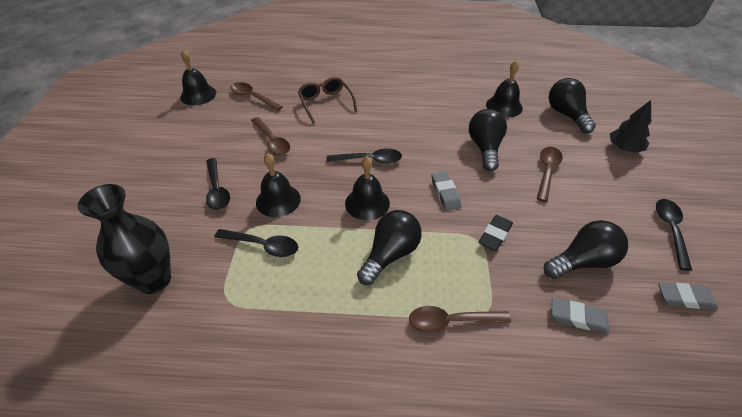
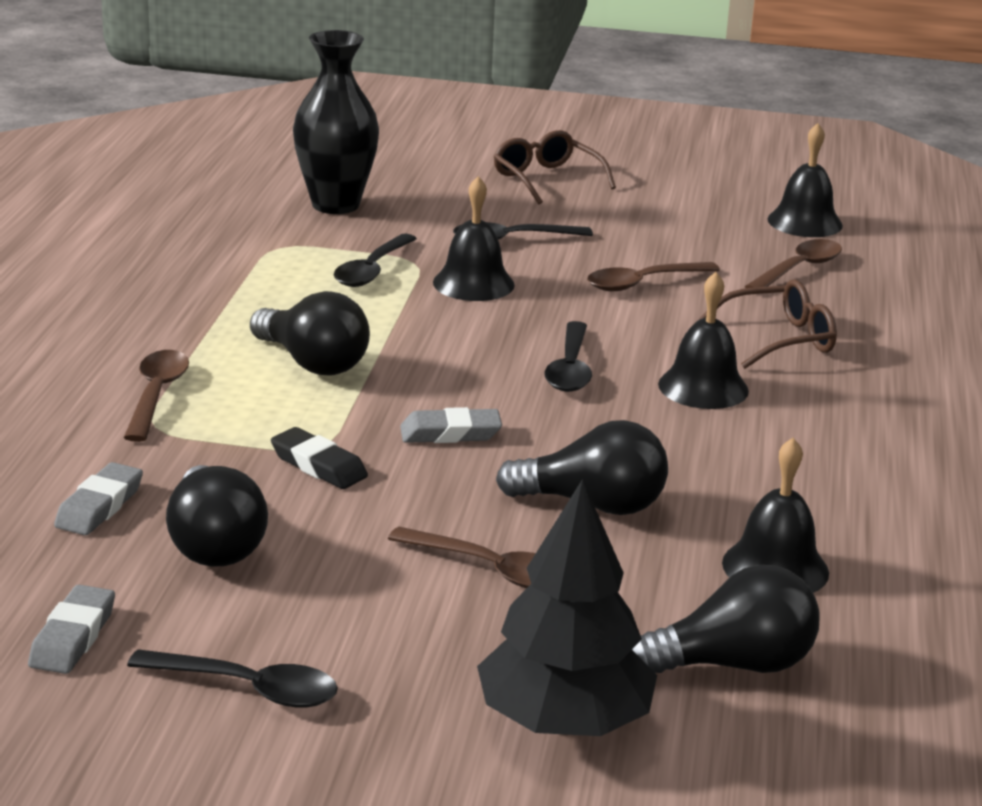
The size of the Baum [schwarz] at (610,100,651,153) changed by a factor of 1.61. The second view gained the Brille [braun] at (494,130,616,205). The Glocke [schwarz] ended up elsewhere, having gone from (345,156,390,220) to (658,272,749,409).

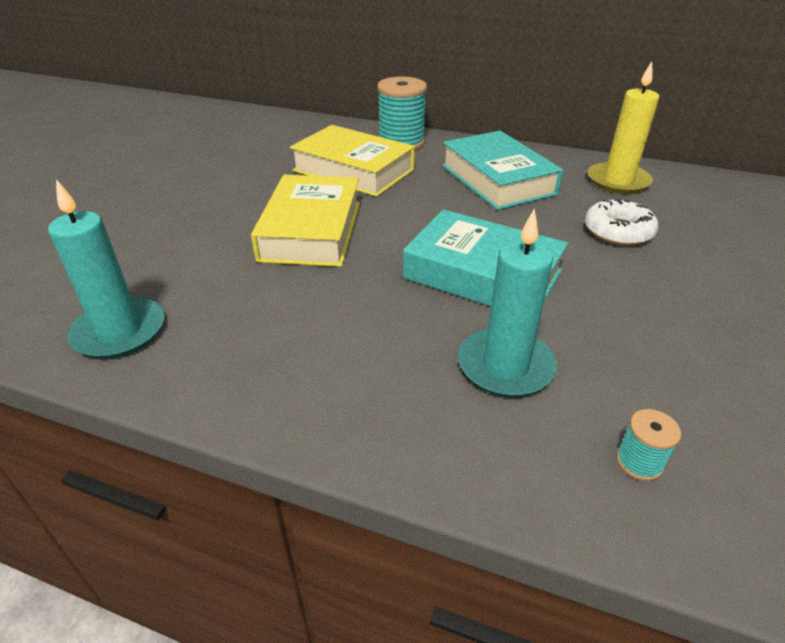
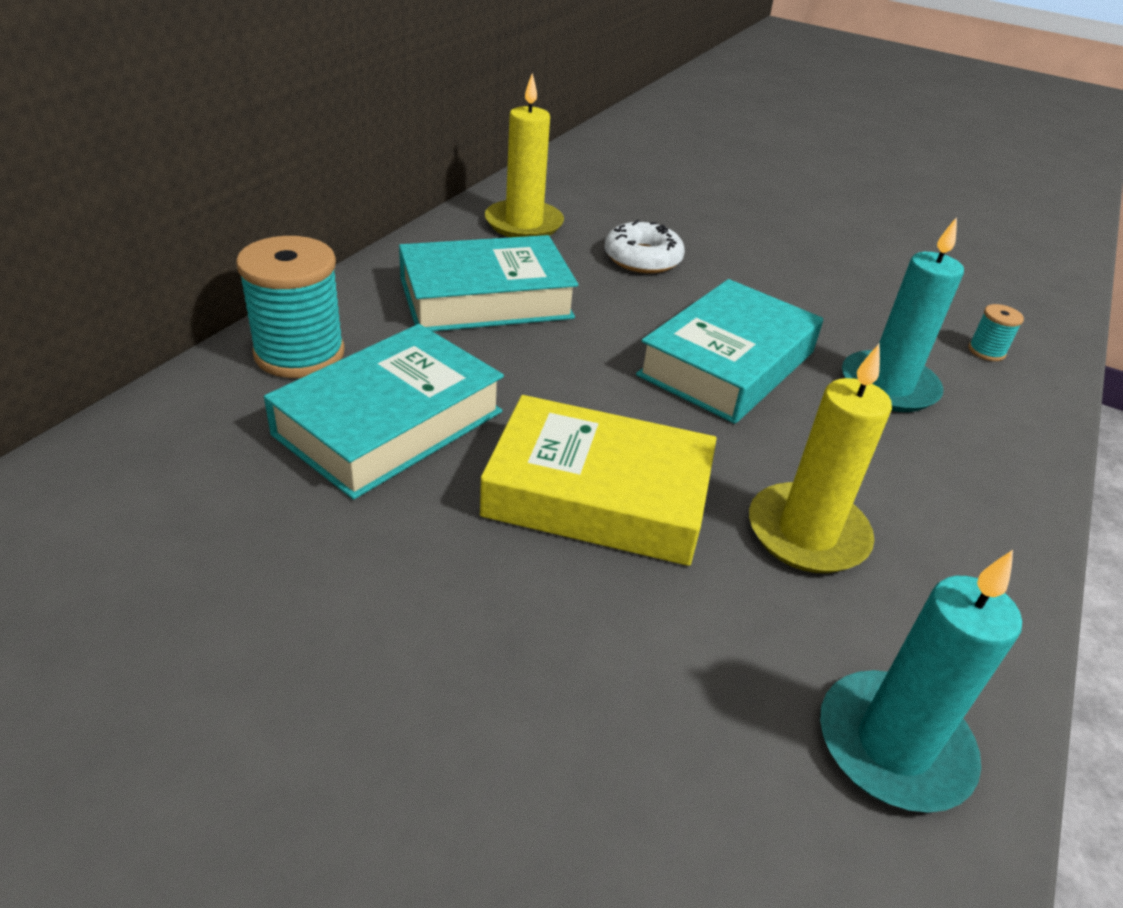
What was the Buch [gelb] at (290,125,415,197) turned into the Buch [türkis] at (264,324,504,500). The second view gained the Kerze [gelb] at (749,344,892,573).

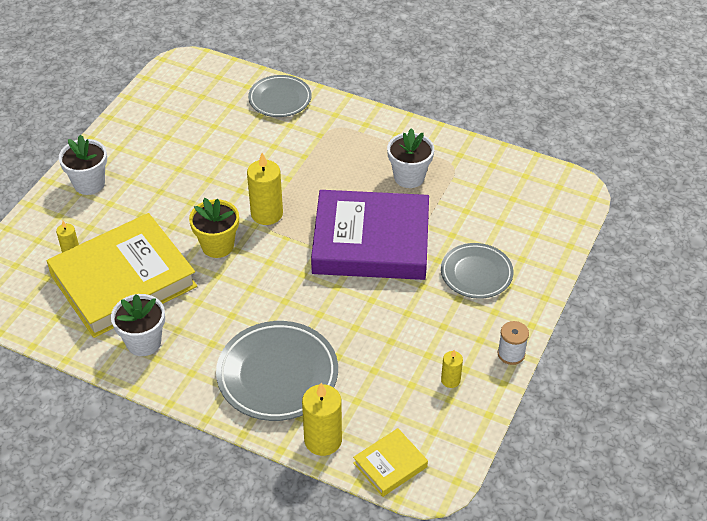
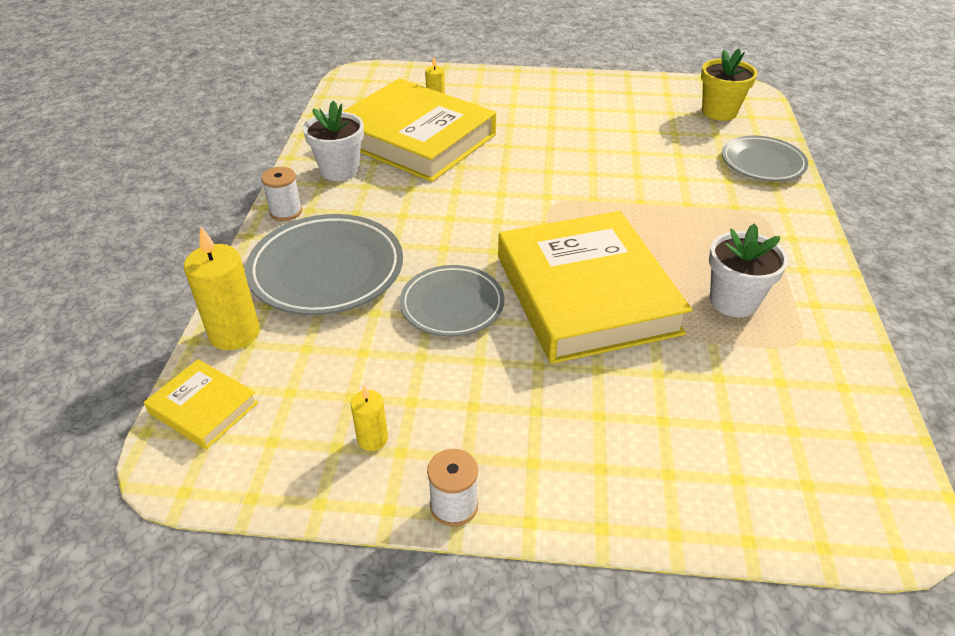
The second view gained the Garnrolle [weiß] at (261,167,302,221). The Teller [grau] ended up elsewhere, having gone from (441,243,513,299) to (400,265,504,337). What was the Buch [lila] at (311,190,429,280) turned into the Buch [gelb] at (498,211,692,364). The Blumentopf [gelb] ended up elsewhere, having gone from (189,198,239,258) to (701,49,758,121). The second view lost the Blumentopf [weiß] at (59,135,107,195). The second view lost the Kerze [gelb] at (247,153,283,225).

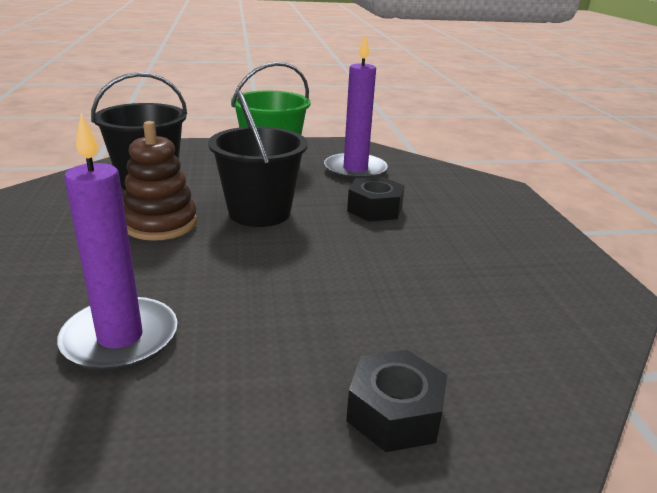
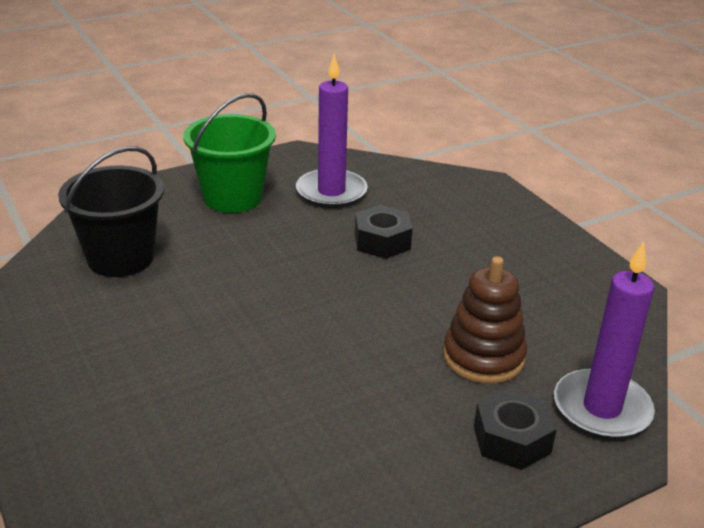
The Stapelspielzeug [braun] ended up elsewhere, having gone from (123,121,197,241) to (443,256,527,384). The Kerze [lila] ended up elsewhere, having gone from (57,113,177,372) to (554,241,655,439). The second view lost the Eimer [schwarz] at (208,90,308,227).

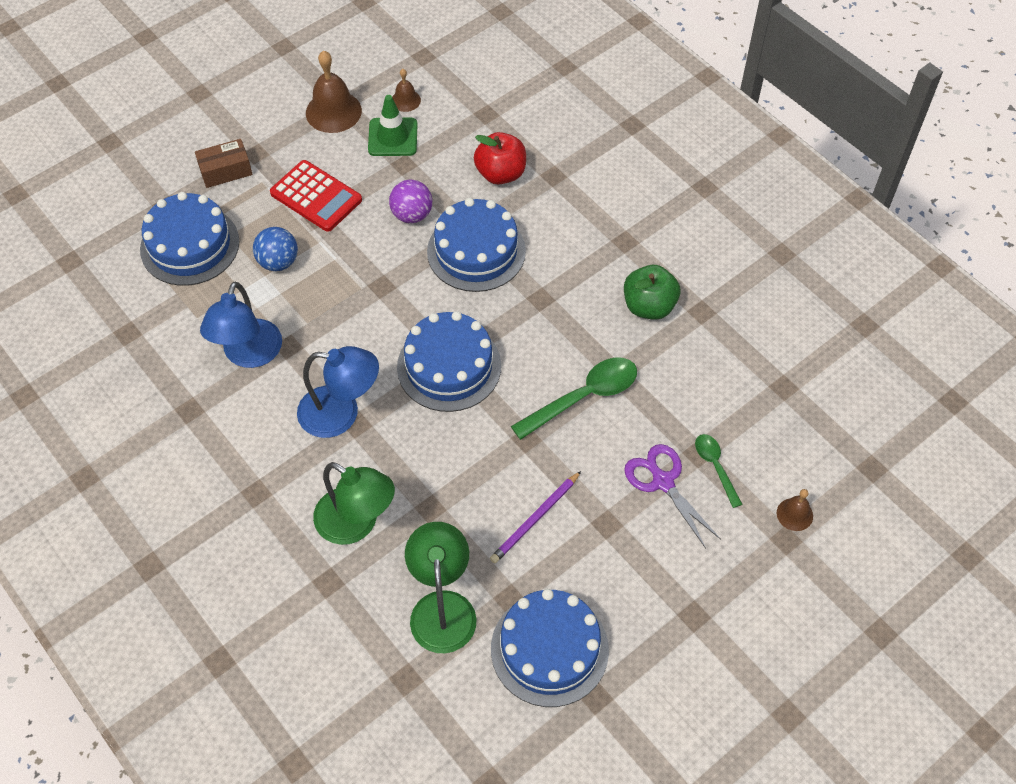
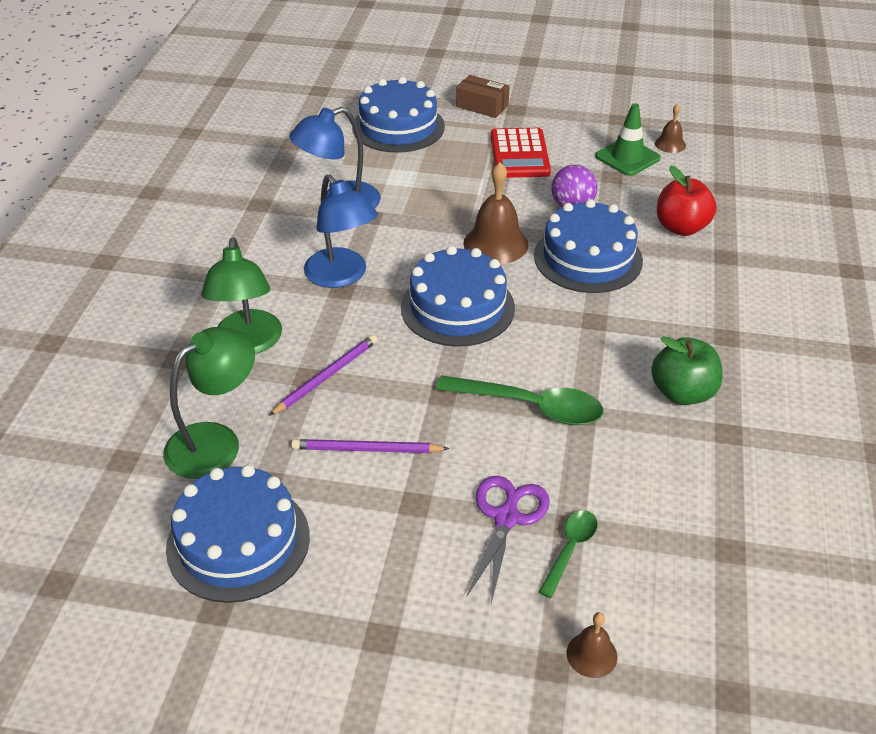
The second view gained the Bleistift [lila] at (269,335,377,416). The Glocke [braun] ended up elsewhere, having gone from (306,51,362,133) to (463,162,529,264). The second view lost the Ball [blau] at (253,227,298,271).

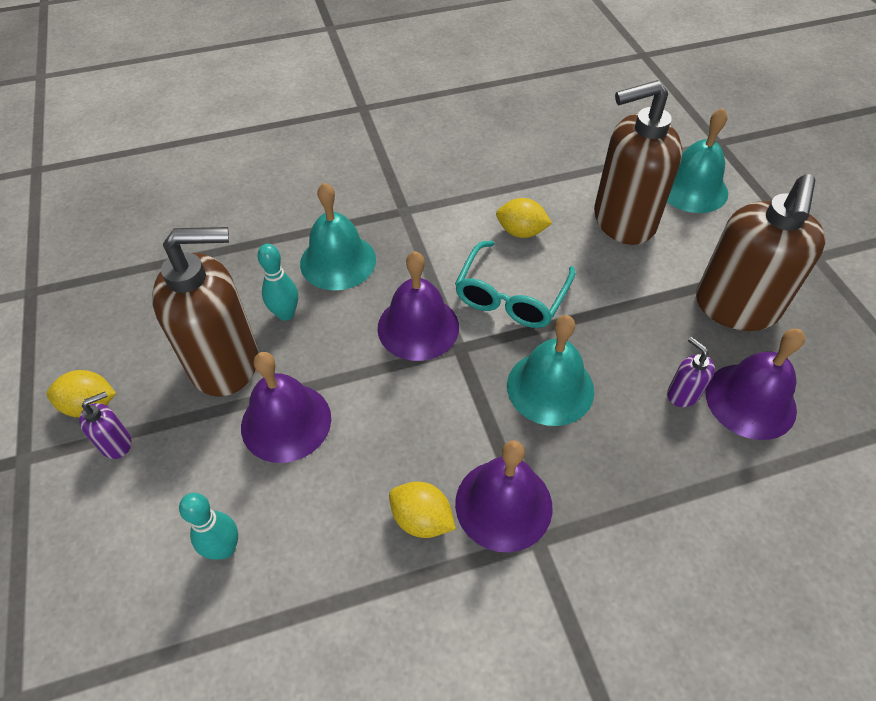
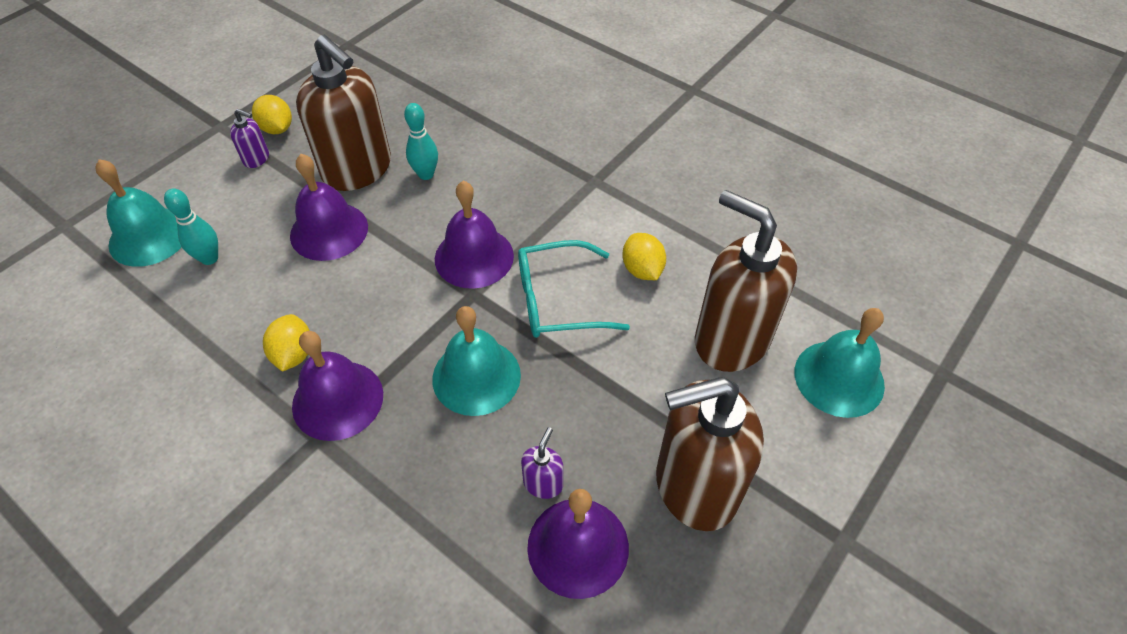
The Glocke [türkis] ended up elsewhere, having gone from (300,183,376,290) to (95,159,181,267).

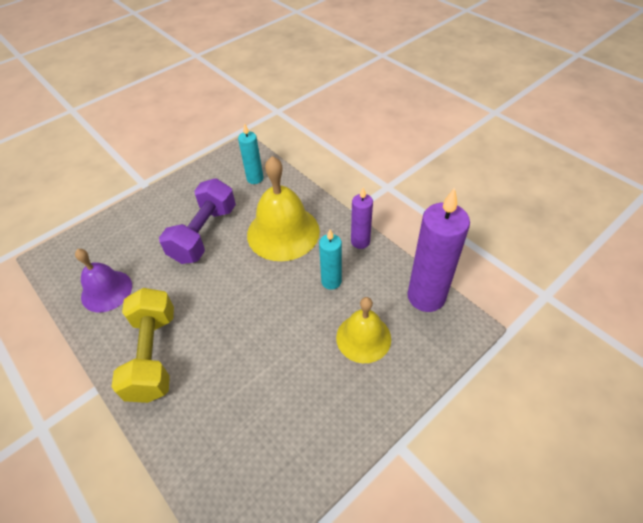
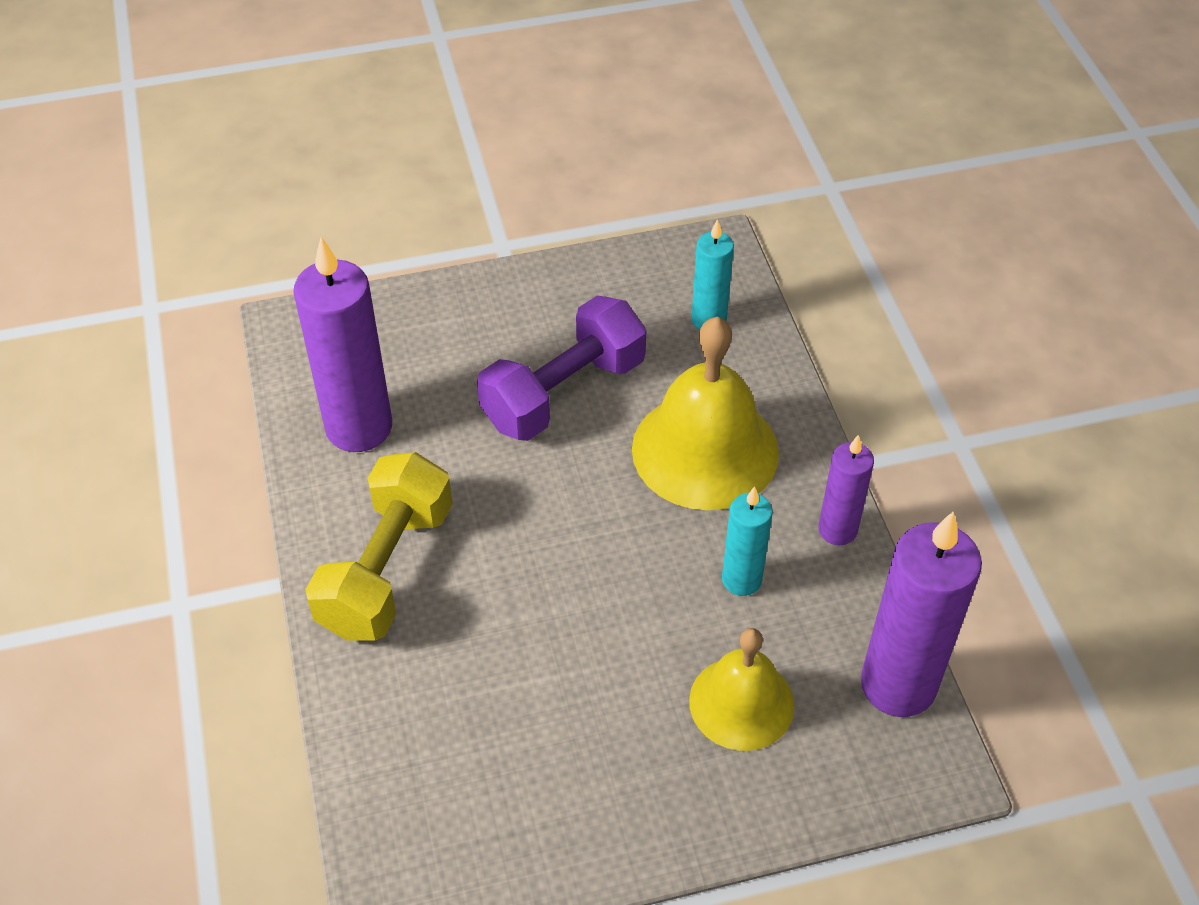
Where the Glocke [lila] stood at (75,249,132,312), the Kerze [lila] came to stand at (293,237,392,452).

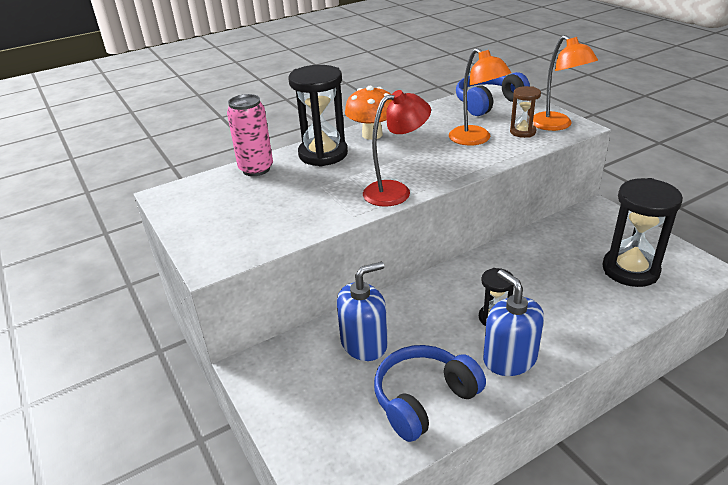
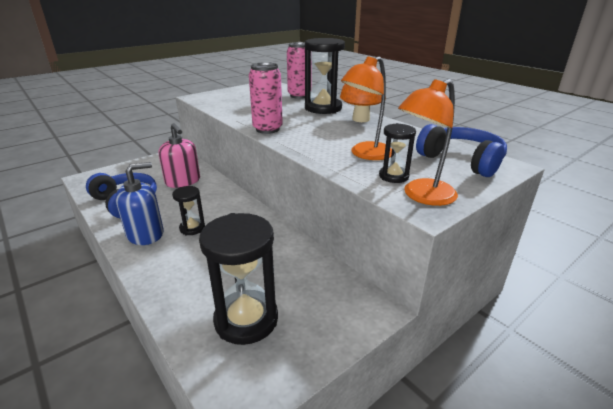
What was the Seifenspender [blau] at (337,262,388,361) turned into the Seifenspender [rosa] at (159,123,200,188). Where the Lampe [rot] stood at (363,90,431,207), the Dose [rosa] came to stand at (249,62,283,134). What was the Sanduhr [braun] at (510,86,541,138) turned into the Sanduhr [schwarz] at (379,123,416,183).

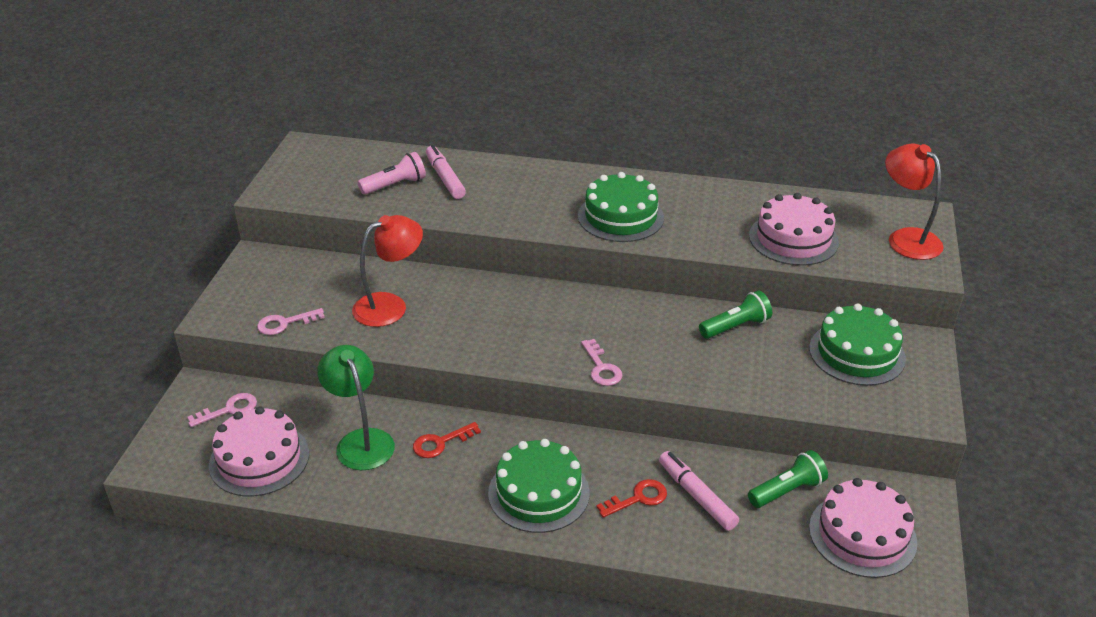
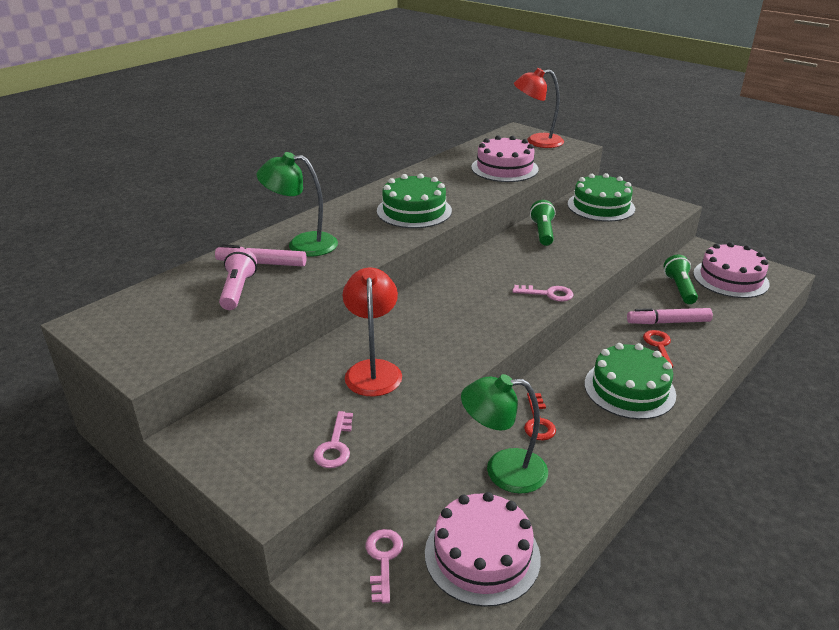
The second view gained the Lampe [grün] at (257,152,338,256).

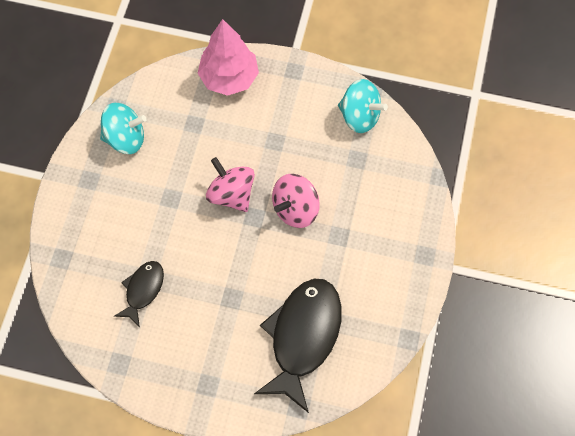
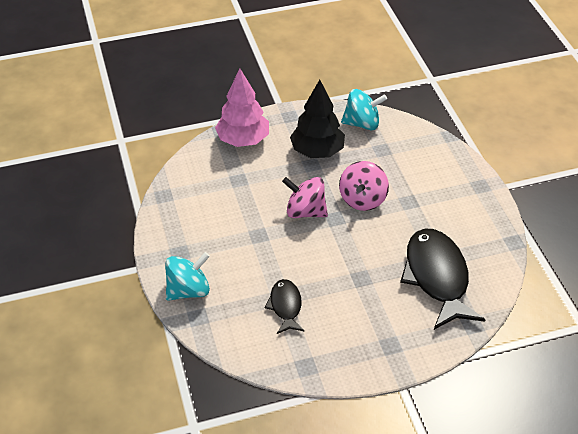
The Kreisel [türkis] ended up elsewhere, having gone from (100,103,147,154) to (165,252,210,301). The second view gained the Baum [schwarz] at (290,80,345,158).

